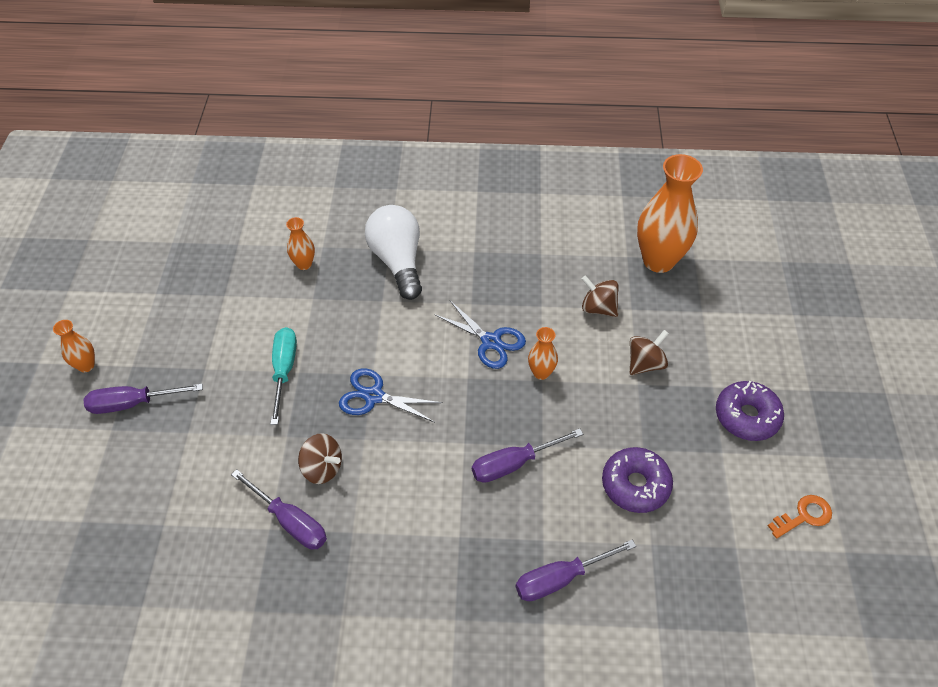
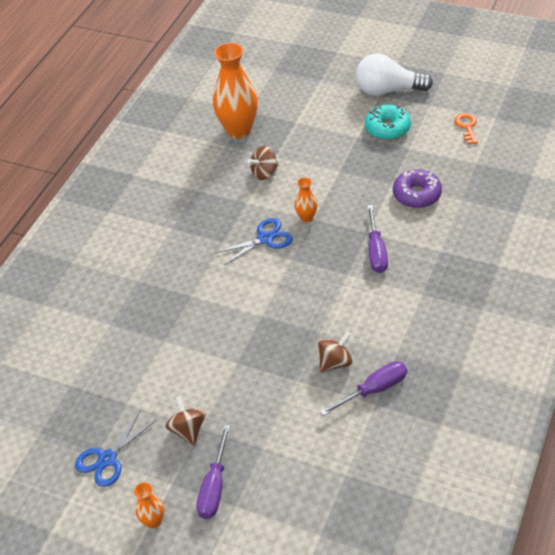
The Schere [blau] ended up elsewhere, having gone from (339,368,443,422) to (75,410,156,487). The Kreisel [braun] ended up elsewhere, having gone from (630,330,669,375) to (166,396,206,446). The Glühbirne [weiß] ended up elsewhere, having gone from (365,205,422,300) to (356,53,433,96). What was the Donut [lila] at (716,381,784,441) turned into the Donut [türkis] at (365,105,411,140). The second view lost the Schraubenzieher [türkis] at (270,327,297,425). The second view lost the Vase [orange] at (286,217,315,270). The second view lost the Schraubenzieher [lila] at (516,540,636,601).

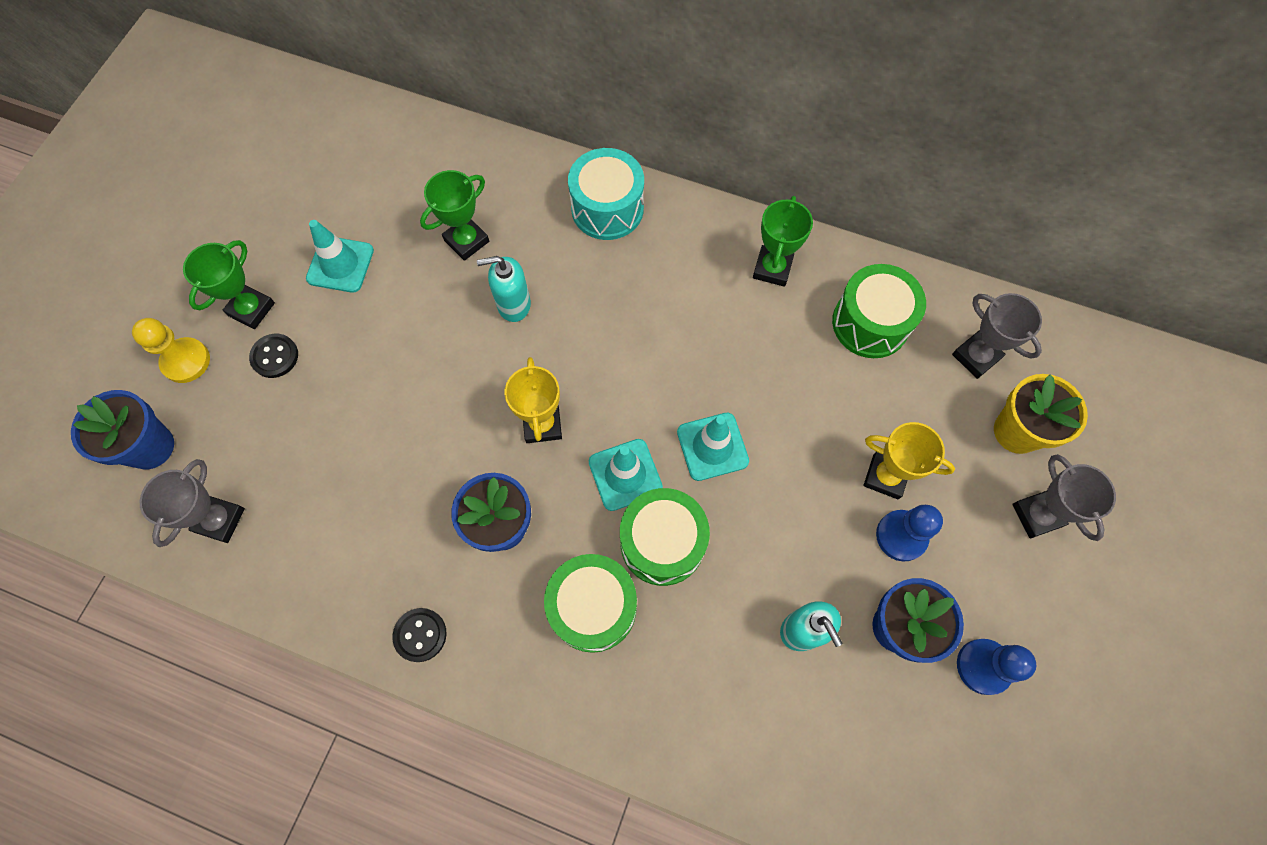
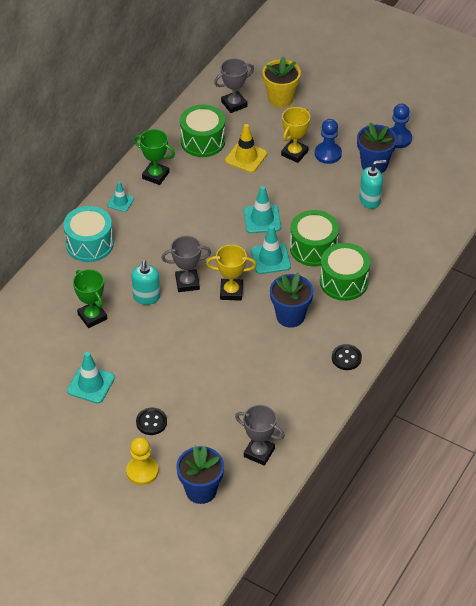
The second view gained the Leitkegel [türkis] at (107,182,134,212). The Pokal [grau] ended up elsewhere, having gone from (1012,454,1116,541) to (161,236,211,292). The second view gained the Leitkegel [gelb] at (225,124,267,173). The second view lost the Pokal [grün] at (183,240,275,329).

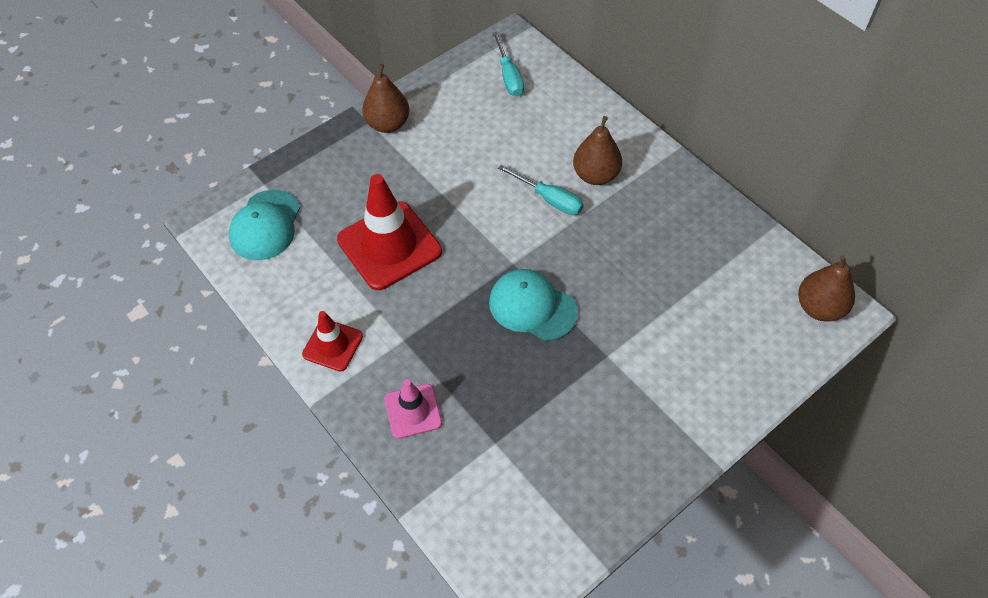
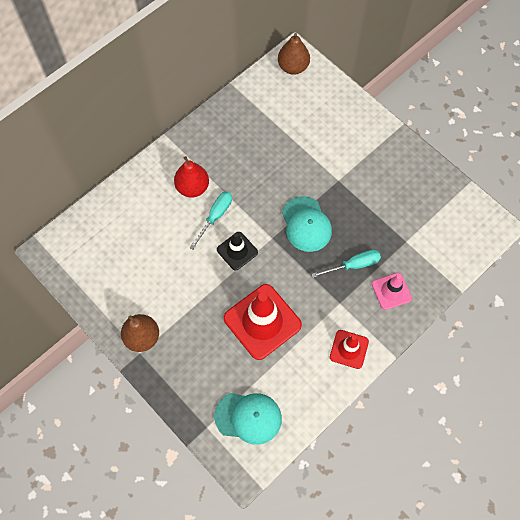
What was the Birne [braun] at (573,116,622,185) turned into the Birne [rot] at (174,156,209,198). The second view gained the Leitkegel [schwarz] at (217,232,258,270). The Kappe [türkis] at (489,269,578,341) ended up facing another way, 45 degrees counterclockwise from before. The Schraubenzieher [türkis] ended up elsewhere, having gone from (493,32,524,96) to (311,250,381,278).

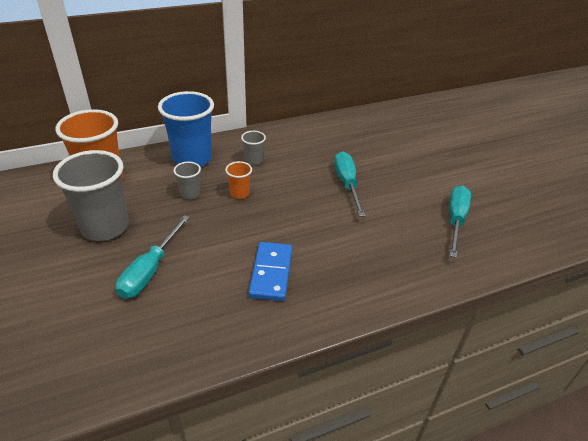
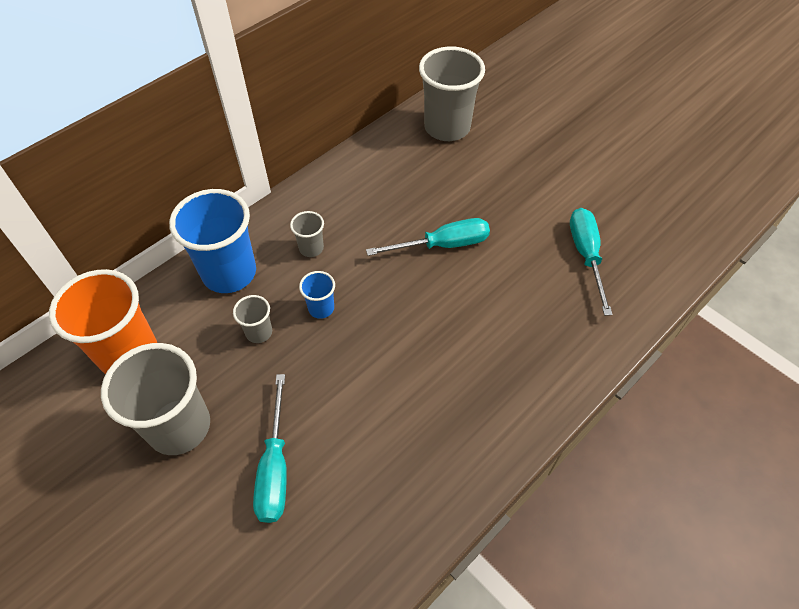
What was the Becher [orange] at (225,161,252,199) turned into the Becher [blau] at (299,271,335,319). The Schraubenzieher [türkis] at (334,151,366,217) ended up facing another way, 105 degrees clockwise from before. The second view gained the Becher [grau] at (419,47,485,141). The second view lost the Dominostein [blau] at (248,242,292,301).

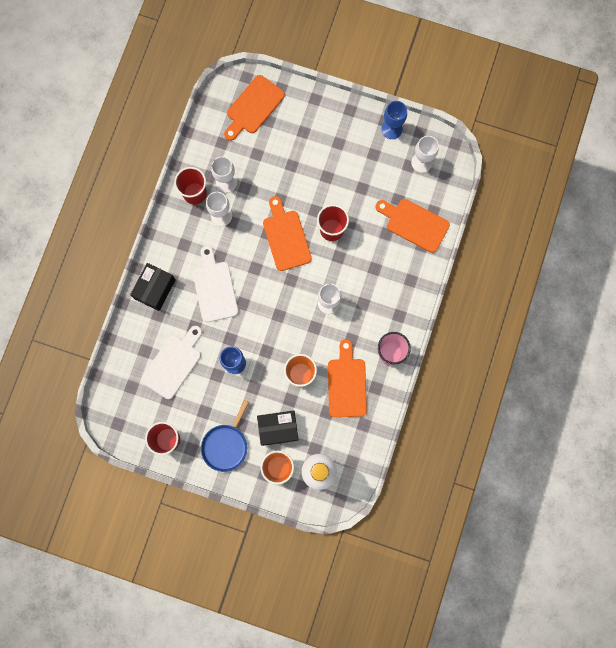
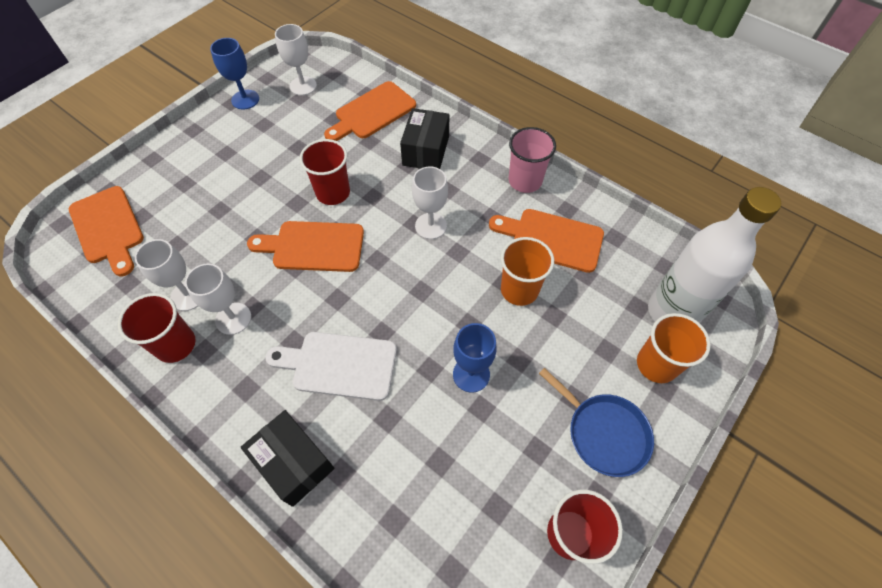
The Schachtel [schwarz] ended up elsewhere, having gone from (257,410,299,446) to (400,108,449,169). The second view lost the Schneidebrett [weiß] at (141,326,202,399).

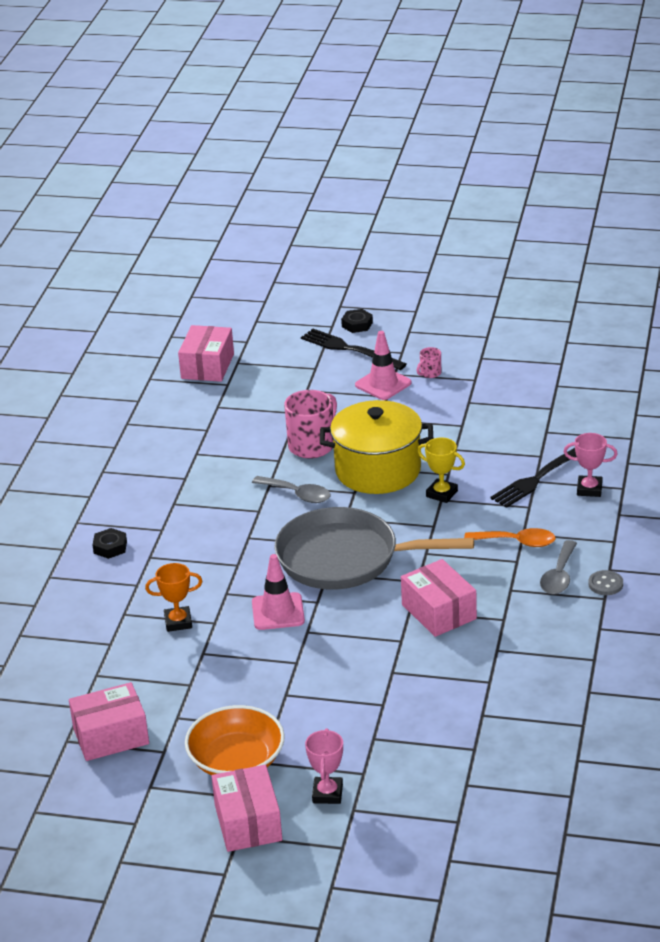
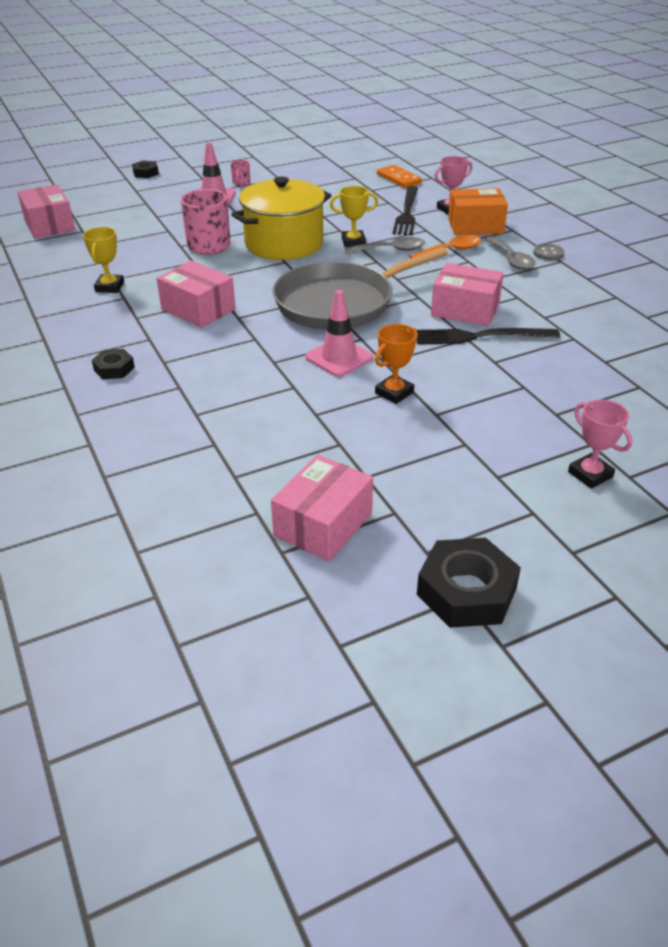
The second view gained the Pokal [gelb] at (83,227,124,293). The Schachtel [rosa] ended up elsewhere, having gone from (211,765,282,852) to (157,261,236,328). The Löffel [grau] ended up elsewhere, having gone from (252,476,331,503) to (345,237,425,254). The Pokal [orange] ended up elsewhere, having gone from (145,563,203,632) to (375,324,418,404). The second view gained the Dominostein [orange] at (377,165,422,188). The Gabel [schwarz] ended up elsewhere, having gone from (301,329,407,370) to (417,328,560,344). The second view gained the Sechskantmutter [schwarz] at (417,538,521,628). The second view gained the Schachtel [orange] at (448,188,508,235). The second view lost the Schüssel [orange] at (185,705,285,776).

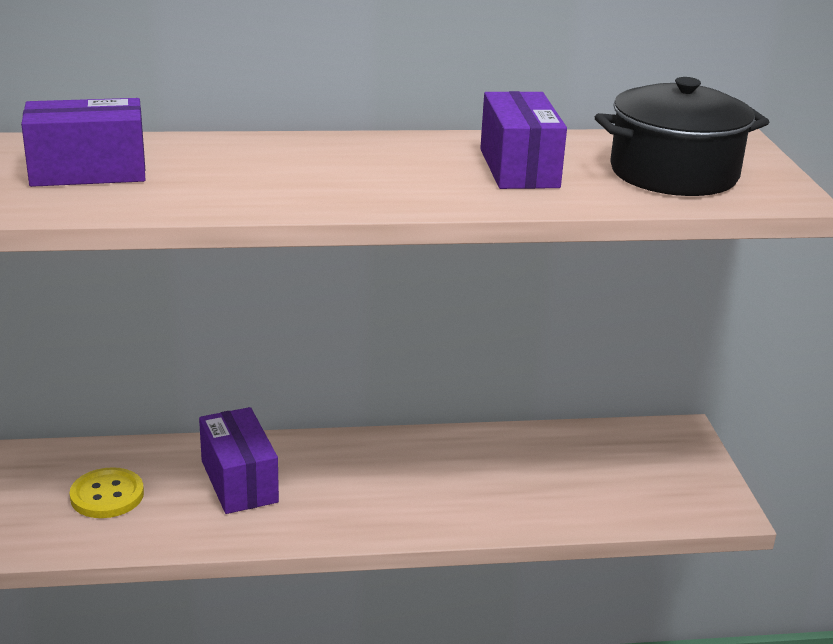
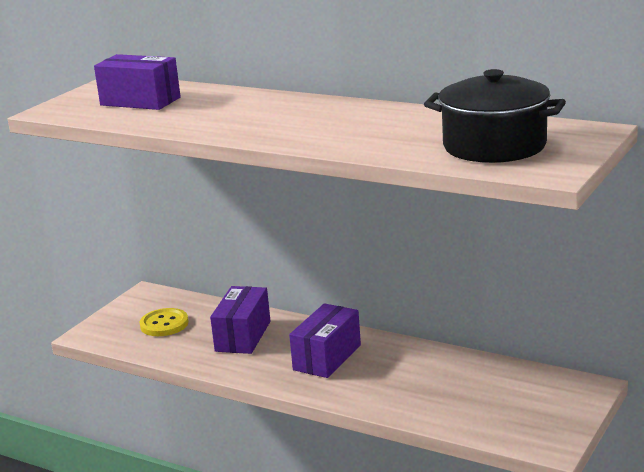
The Schachtel [lila] ended up elsewhere, having gone from (480,91,567,189) to (289,303,361,378).

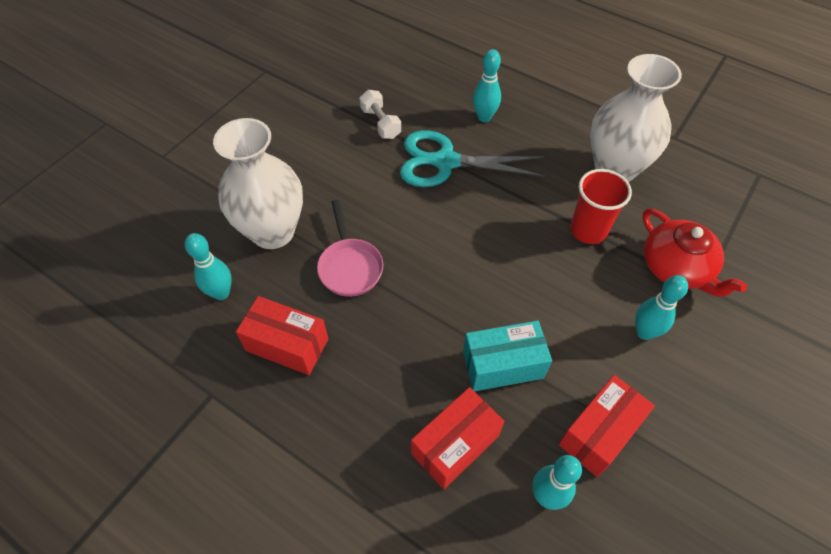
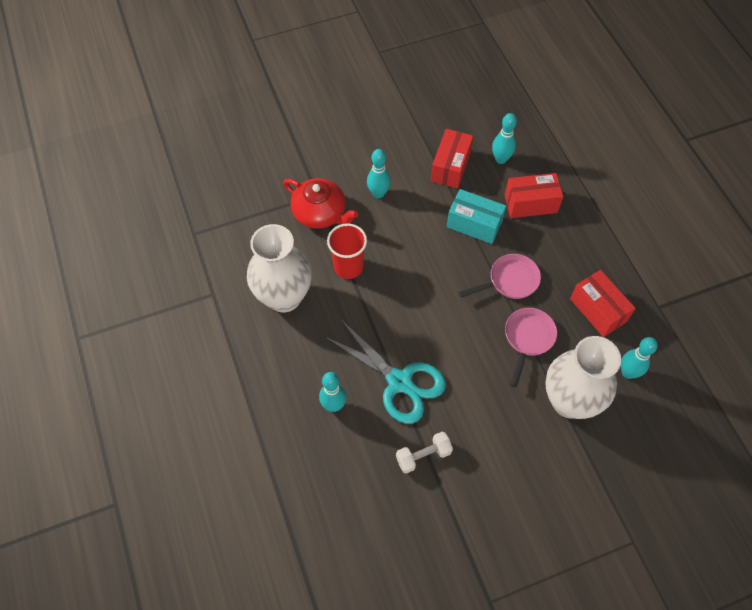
The Teekanne [rot] at (642,208,747,297) ended up facing another way, 120 degrees clockwise from before. The Hantel [weiß] at (359,90,401,139) ended up facing another way, 60 degrees clockwise from before. The Schachtel [rot] at (558,375,655,477) ended up facing another way, 60 degrees counterclockwise from before. The second view gained the Pfanne [rosa] at (459,254,541,299).

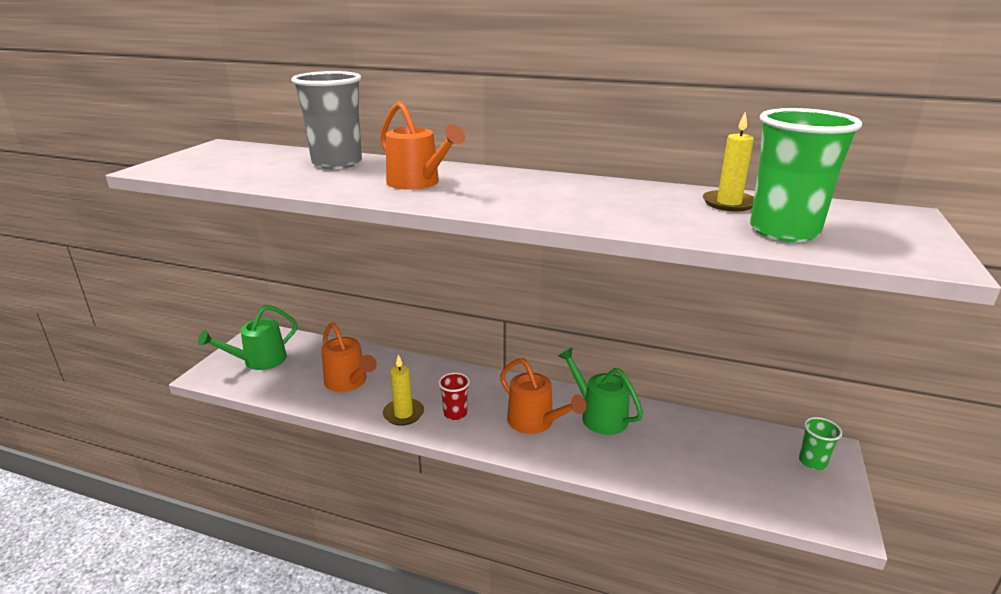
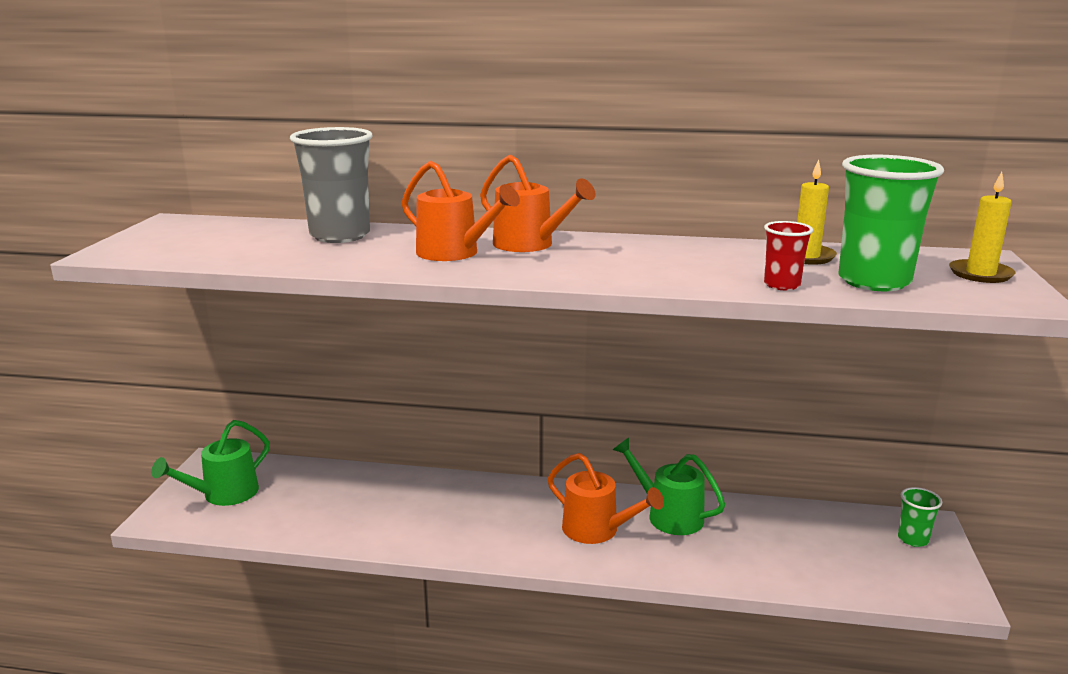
The Gießkanne [orange] ended up elsewhere, having gone from (321,322,377,392) to (480,155,596,252). The Becher [rot] ended up elsewhere, having gone from (438,373,470,420) to (764,221,813,290). The Kerze [gelb] ended up elsewhere, having gone from (383,355,424,426) to (949,172,1015,283).

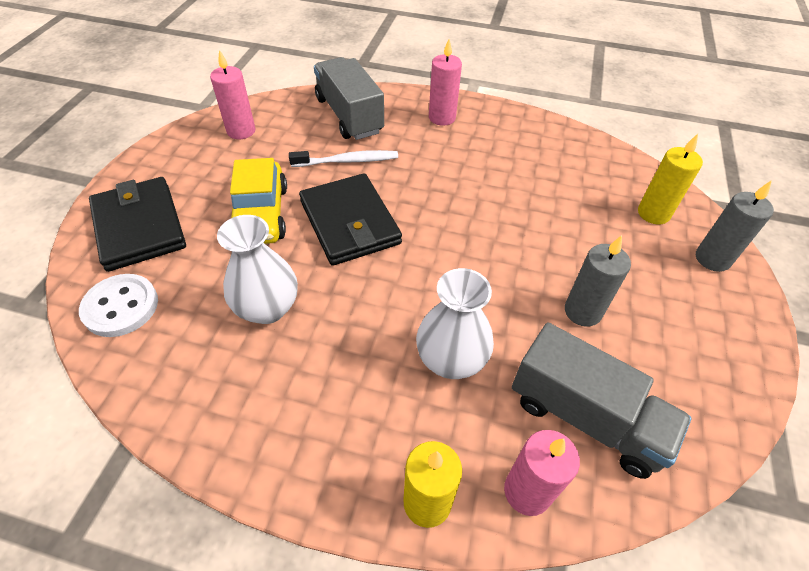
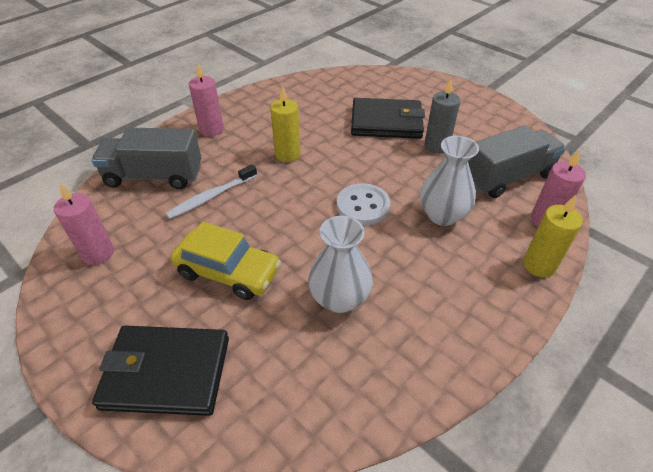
The Zahnbürste [weiß] at (289,150,398,167) ended up facing another way, 150 degrees counterclockwise from before. The Kerze [gelb] ended up elsewhere, having gone from (638,134,703,225) to (270,86,300,162). The Knopf [weiß] ended up elsewhere, having gone from (79,274,158,337) to (337,183,391,225). The Geldbörse [schwarz] ended up elsewhere, having gone from (299,173,402,266) to (351,98,425,139). The second view lost the Kerze [grau] at (696,180,774,272).

